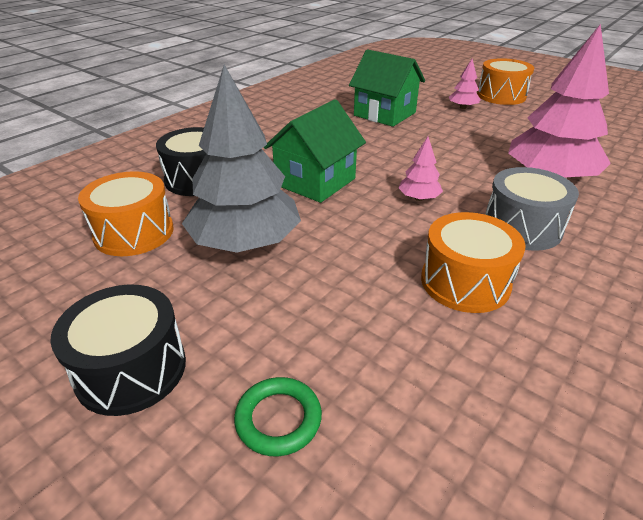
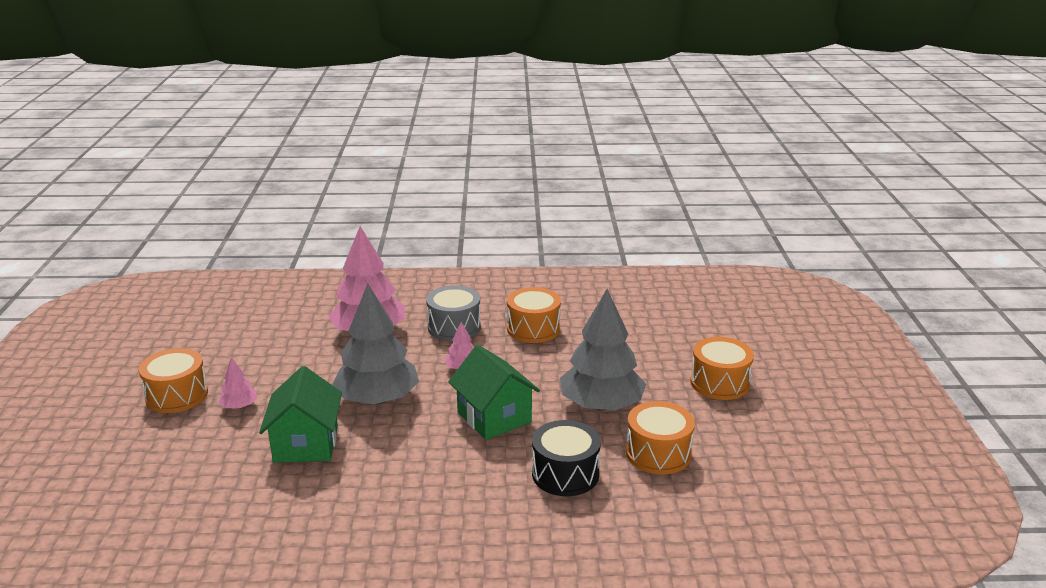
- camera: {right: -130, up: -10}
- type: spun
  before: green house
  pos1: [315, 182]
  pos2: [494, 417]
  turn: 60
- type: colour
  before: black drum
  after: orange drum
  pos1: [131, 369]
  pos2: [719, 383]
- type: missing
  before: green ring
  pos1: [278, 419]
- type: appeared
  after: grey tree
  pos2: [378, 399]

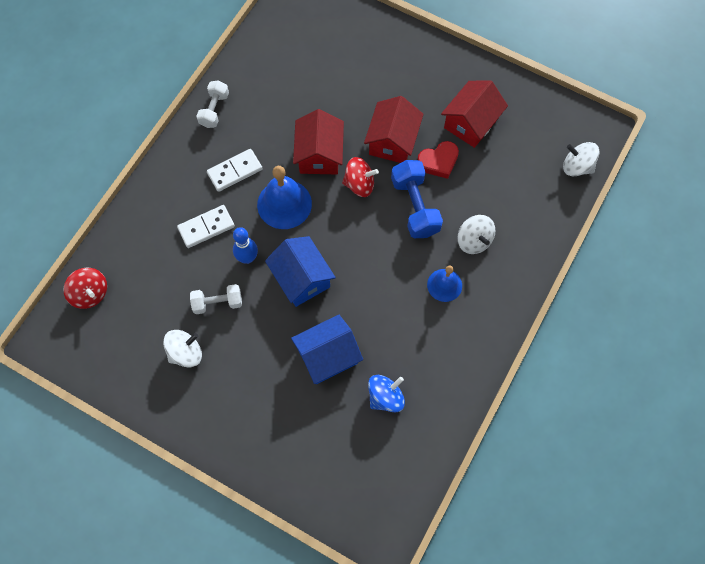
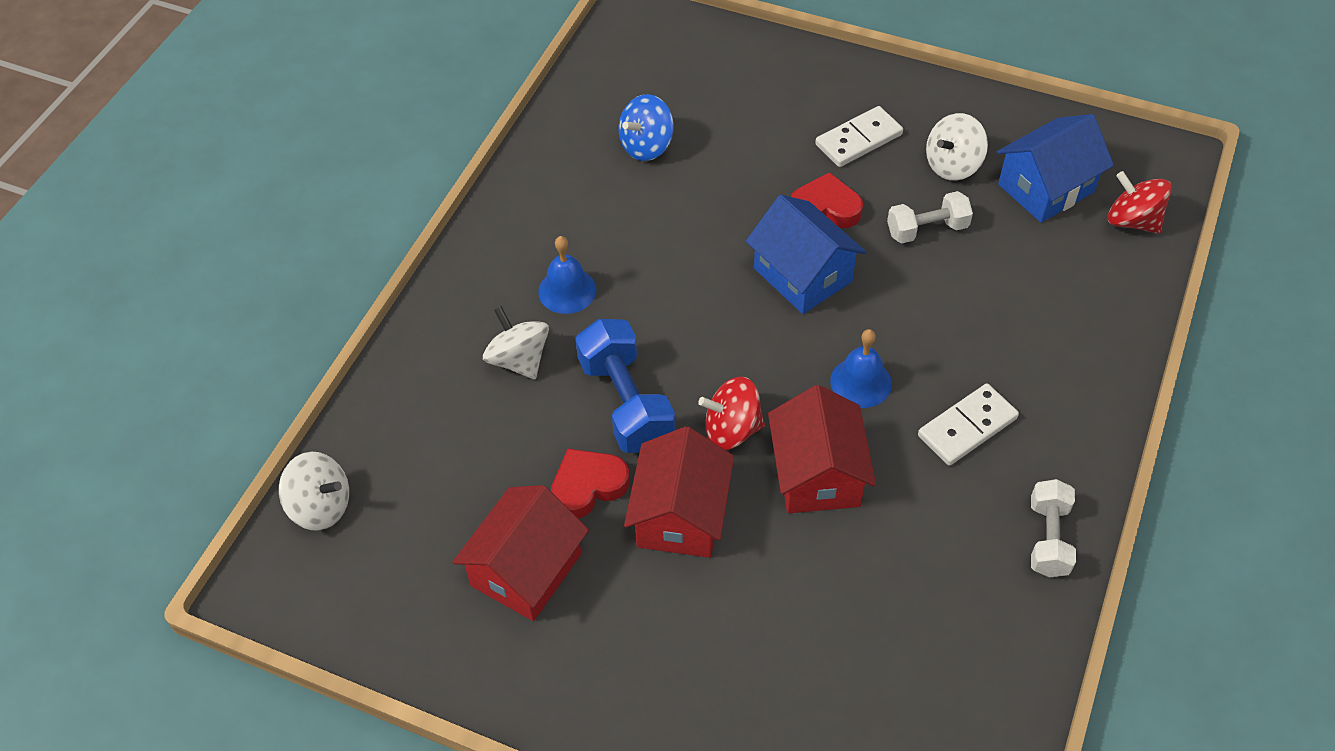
- camera: {right: 175, up: -15}
- type: size
  before: blue bell
  pos1: [284, 204]
  pos2: [861, 382]
  scale: 0.62
- type: relocated
  before: white domino
  pos1: [206, 227]
  pos2: [858, 139]
- type: missing
  before: blue bowling pin
  pos1: [247, 258]
- type: relocated
  before: blue house
  pos1: [327, 356]
  pos2: [1046, 188]
- type: appeared
  after: red heart
  pos2: [825, 208]

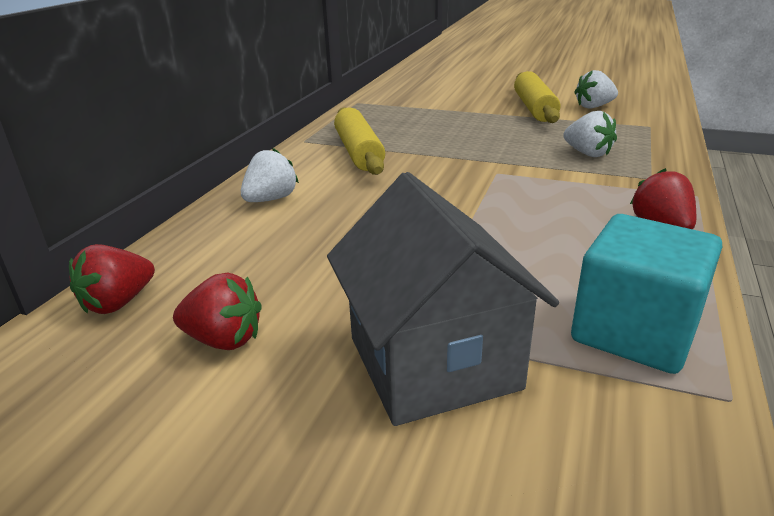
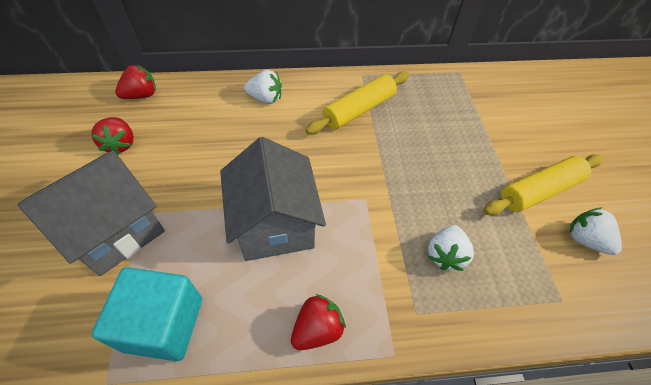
- camera: {right: 60, up: 25}
- type: spun
  before: red strawberry
  pos1: [118, 303]
  pos2: [141, 95]
  turn: 135
- type: appeared
  after: grey house
  pos2: [275, 224]

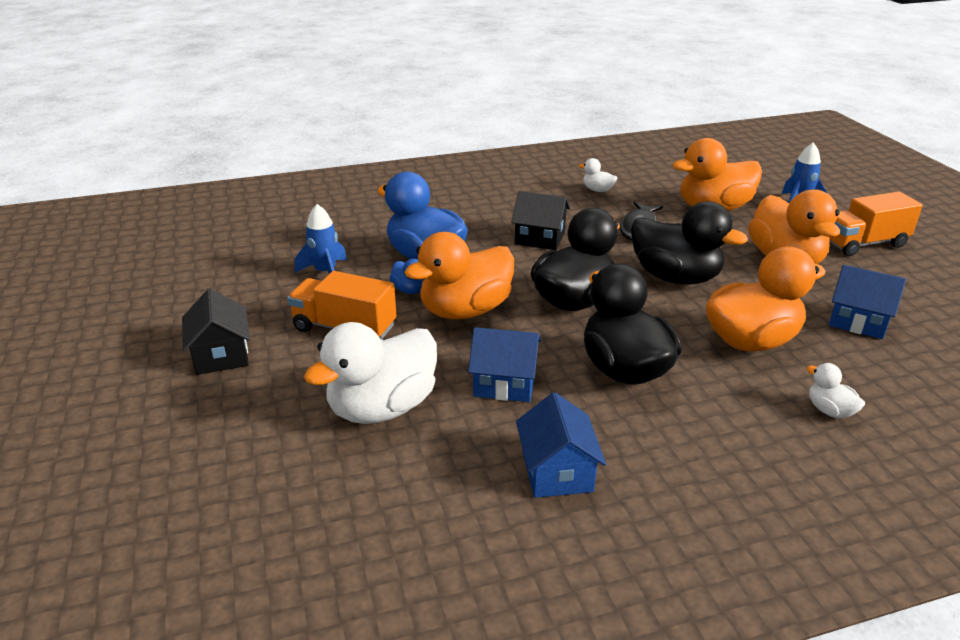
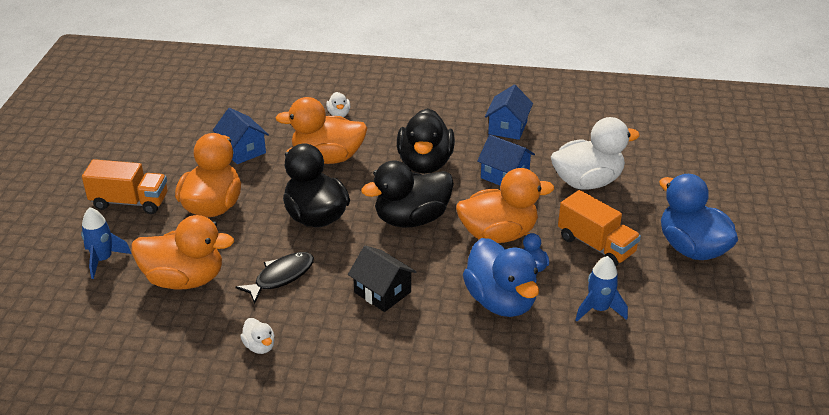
- camera: {right: -155, up: 5}
- type: exchanged
  before: black house
  after: blue duck
  pos1: [221, 355]
  pos2: [691, 248]

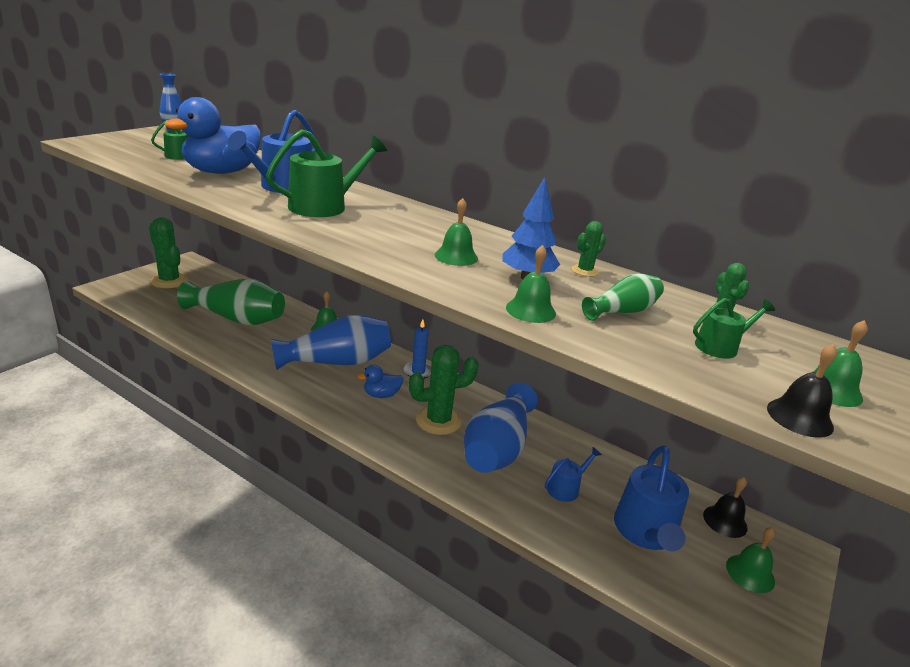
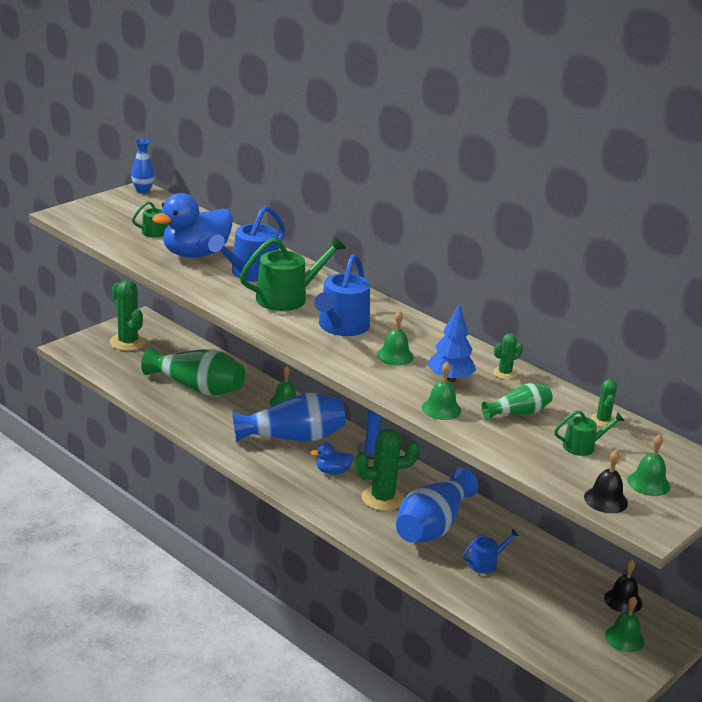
- camera: {right: 10, up: 0}
- type: relocated
  before: blue watering can
  pos1: [646, 532]
  pos2: [341, 327]

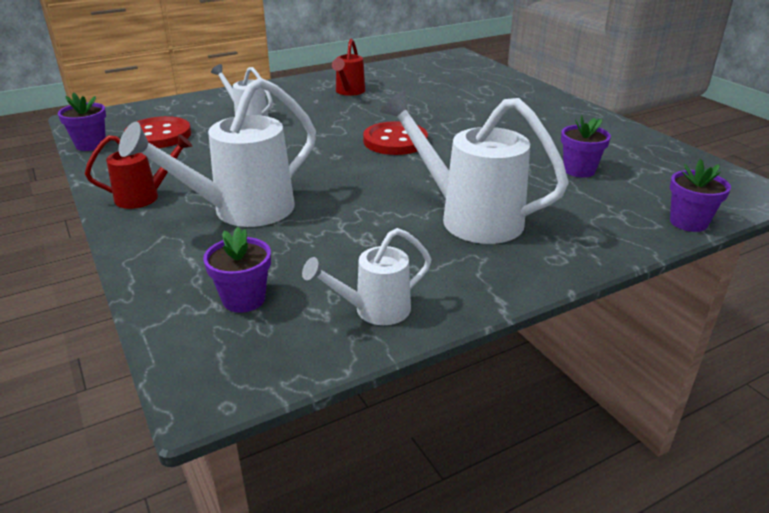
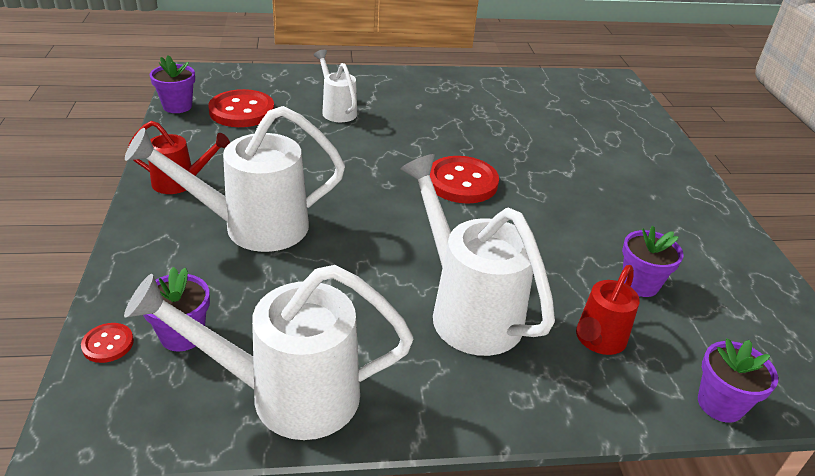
- camera: {right: 20, up: 5}
- type: relocated
  before: red watering can
  pos1: [349, 92]
  pos2: [598, 340]
- type: size
  before: white watering can
  pos1: [374, 310]
  pos2: [288, 395]
  scale: 1.81
- type: appeared
  after: red button
  pos2: [108, 344]

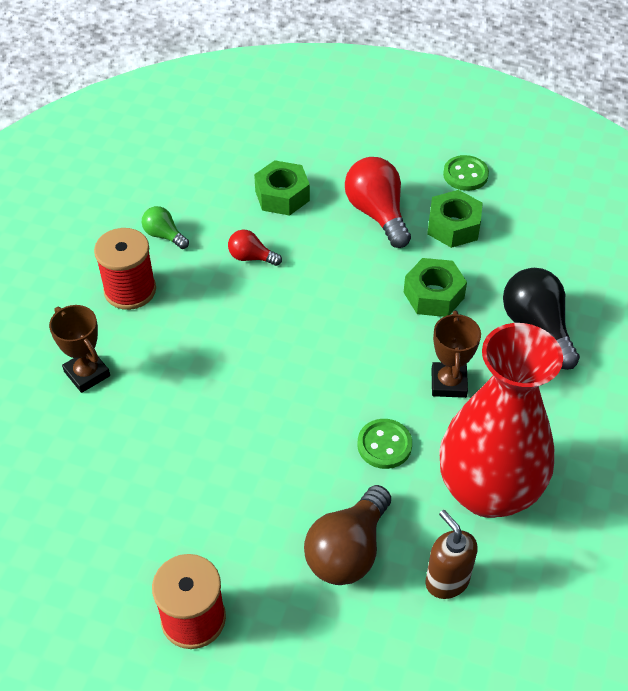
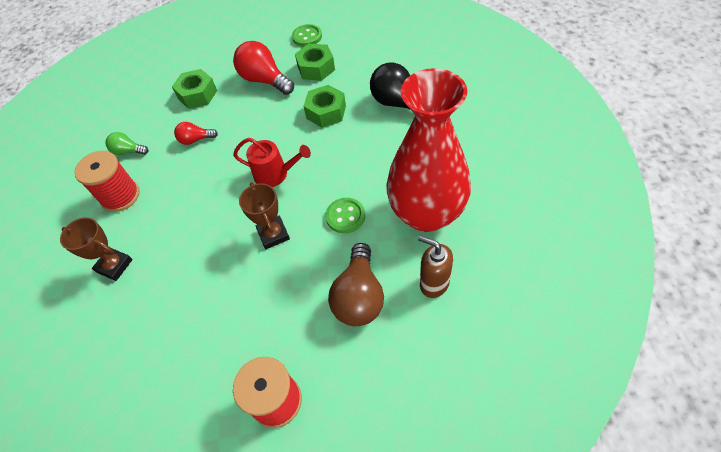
- camera: {right: -20, up: 5}
- type: relocated
  before: brown trophy
  pos1: [448, 383]
  pos2: [273, 234]
- type: appeared
  after: red watering can
  pos2: [275, 174]

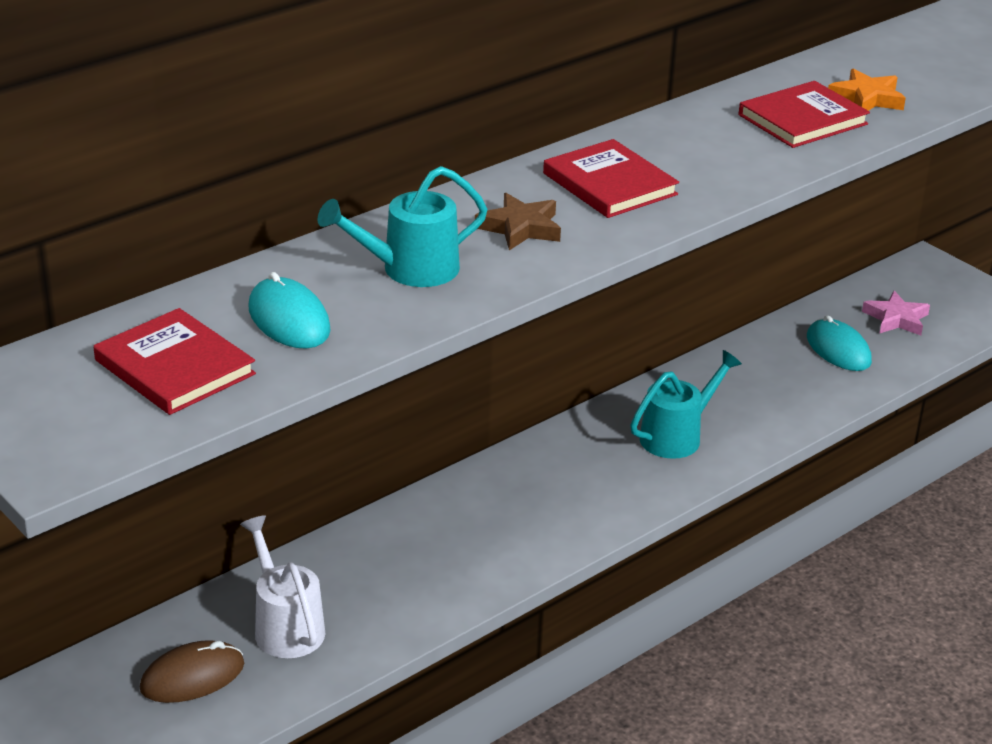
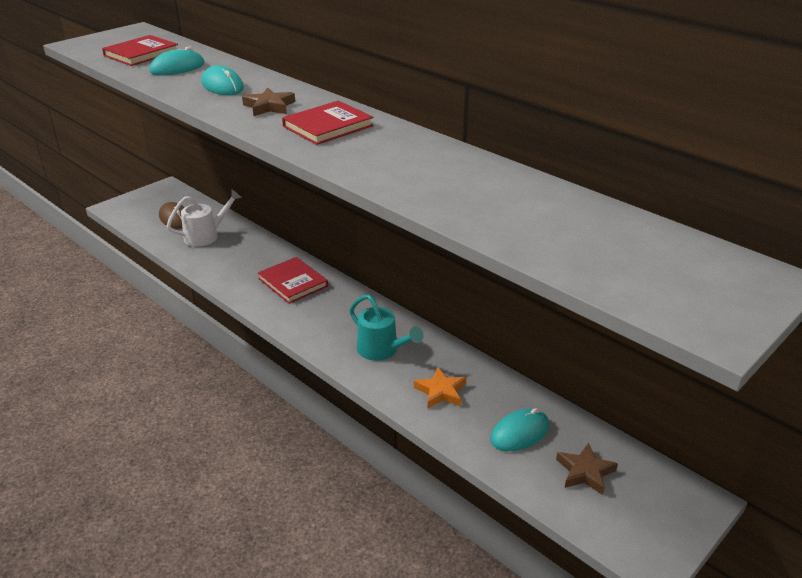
- camera: {right: 85, up: 0}
- type: relocated
  before: orange star
  pos1: [866, 98]
  pos2: [441, 391]
- type: relocated
  before: red book
  pos1: [802, 119]
  pos2: [293, 282]
- type: exchanged
  before: turquoise watering can
  after: turquoise mouse
  pos1: [409, 270]
  pos2: [222, 86]
- type: colour
  before: pink star
  after: brown star
  pos1: [896, 319]
  pos2: [585, 472]

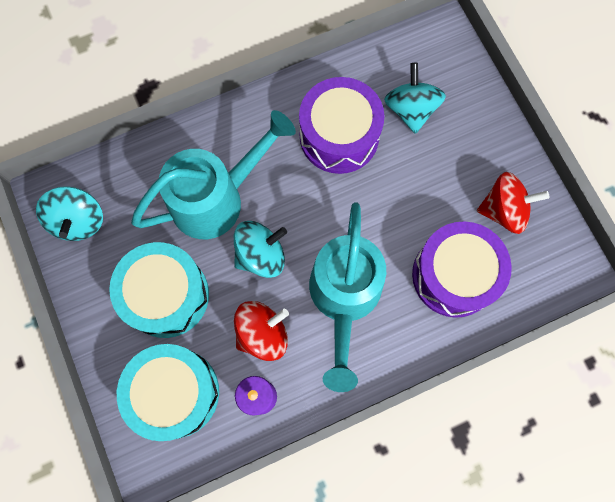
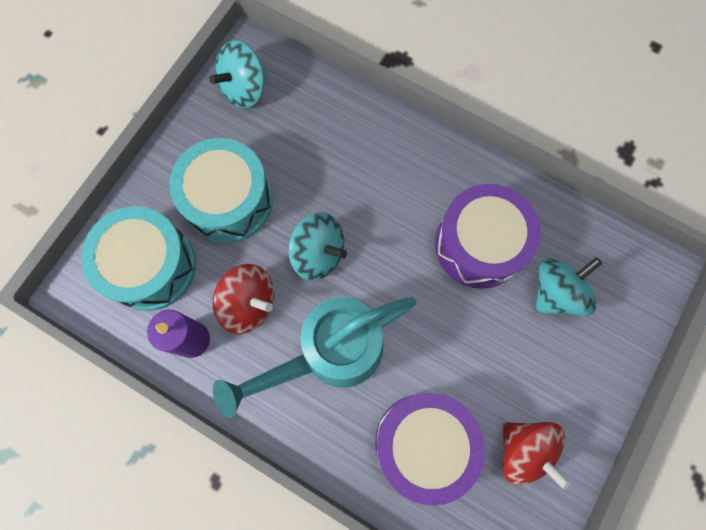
- camera: {right: 55, up: 0}
- type: missing
  before: turquoise watering can
  pos1: [217, 198]

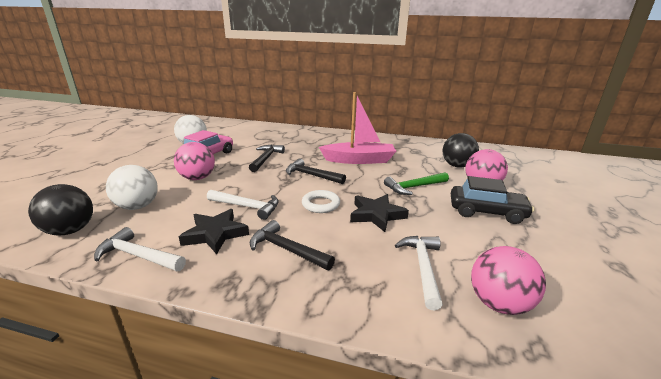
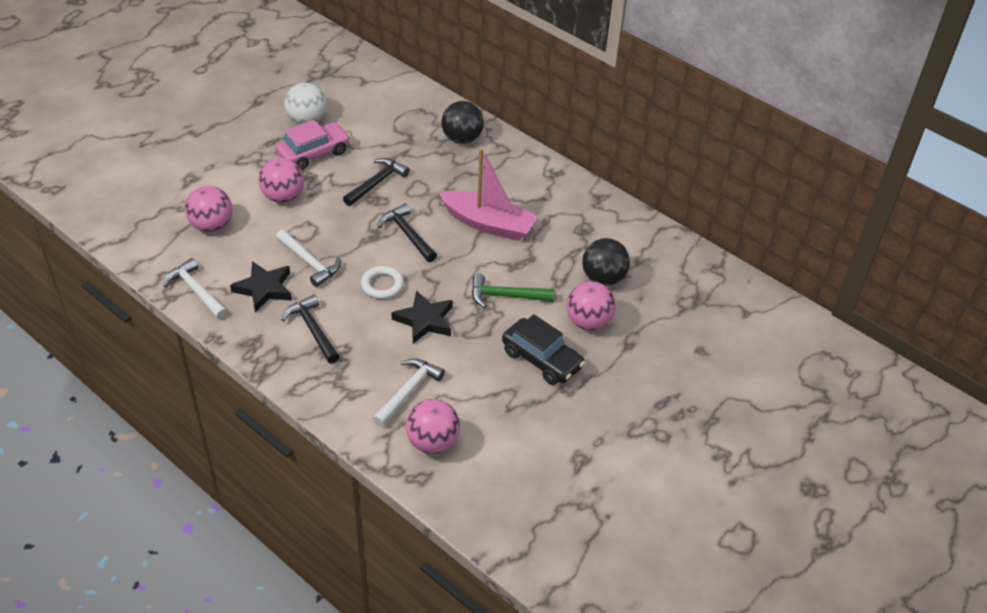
- camera: {right: 25, up: 20}
- type: colour
  before: white ball
  after: pink ball
  pos1: [137, 206]
  pos2: [212, 225]
- type: relocated
  before: black ball
  pos1: [70, 230]
  pos2: [462, 139]

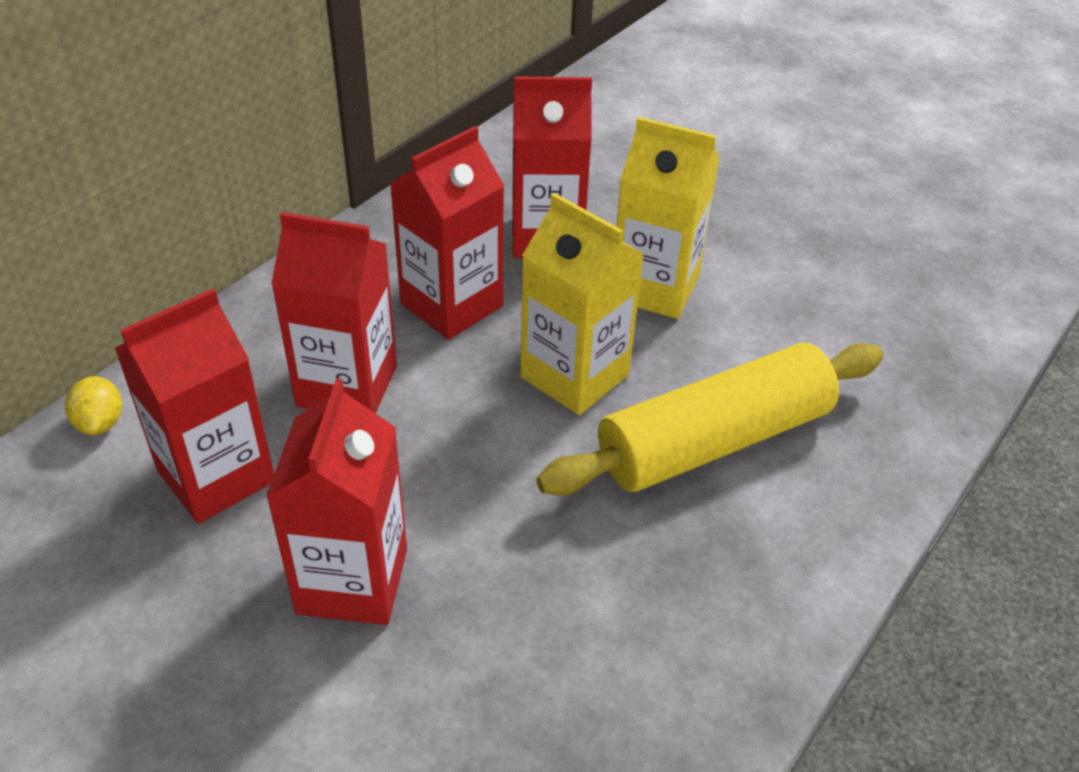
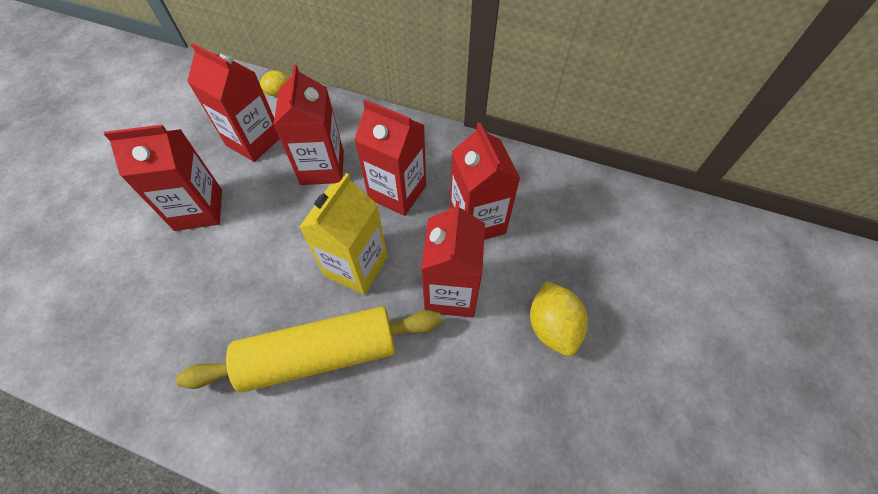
- camera: {right: 75, up: 15}
- type: colour
  before: yellow carton
  after: red carton
  pos1: [654, 288]
  pos2: [451, 292]
- type: spun
  before: yellow rolling pin
  pos1: [713, 440]
  pos2: [320, 354]
  turn: -60
- type: appeared
  after: yellow lemon
  pos2: [552, 327]

